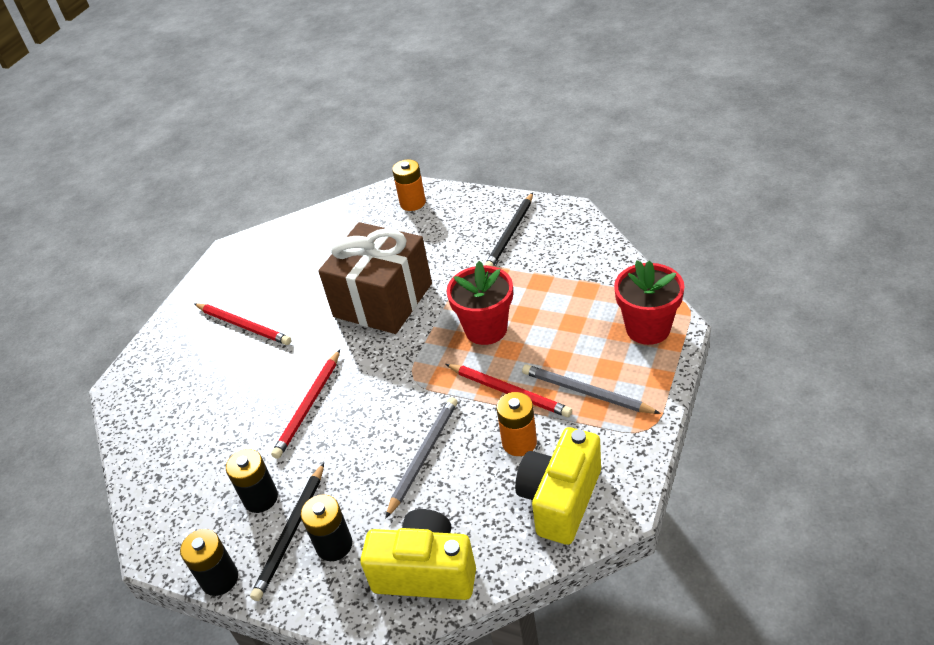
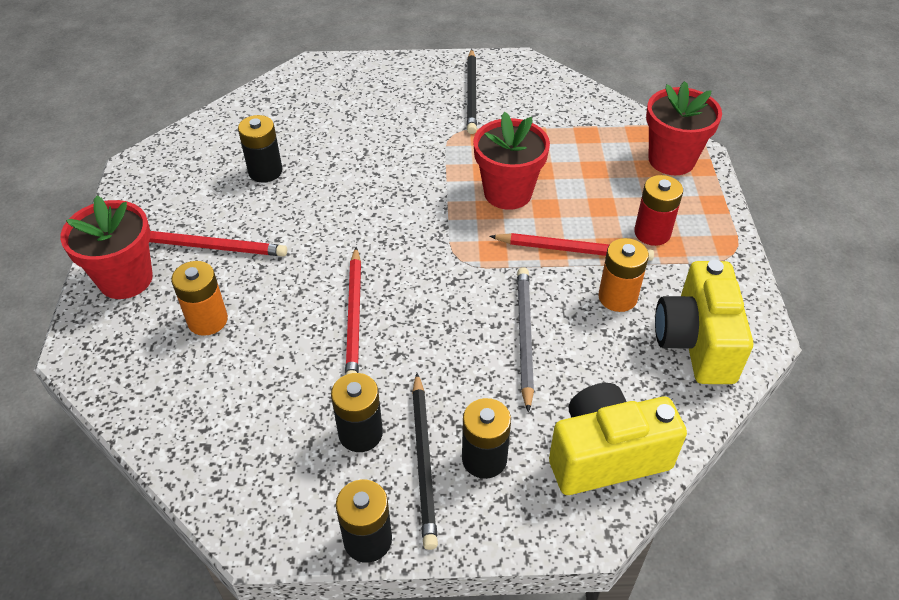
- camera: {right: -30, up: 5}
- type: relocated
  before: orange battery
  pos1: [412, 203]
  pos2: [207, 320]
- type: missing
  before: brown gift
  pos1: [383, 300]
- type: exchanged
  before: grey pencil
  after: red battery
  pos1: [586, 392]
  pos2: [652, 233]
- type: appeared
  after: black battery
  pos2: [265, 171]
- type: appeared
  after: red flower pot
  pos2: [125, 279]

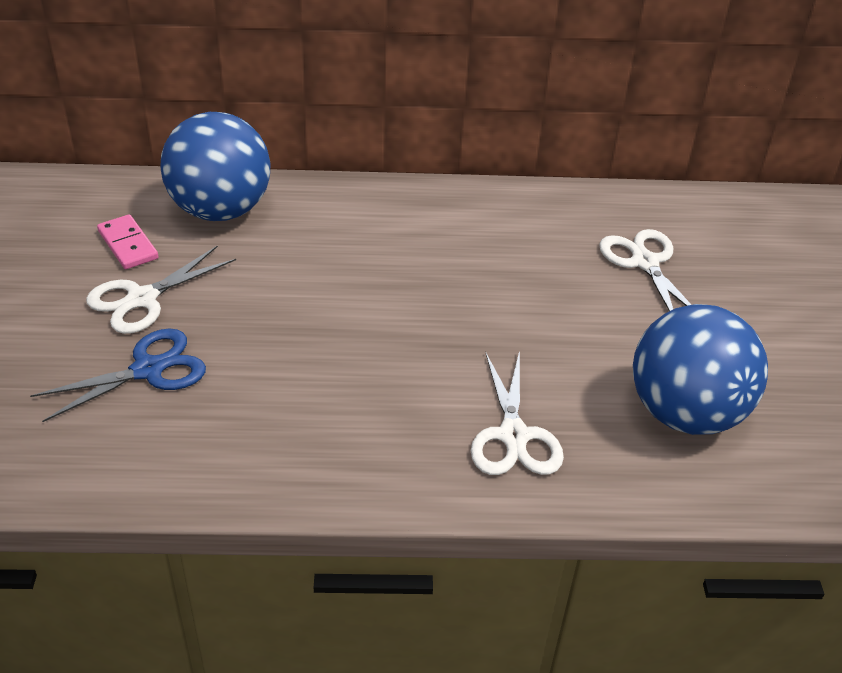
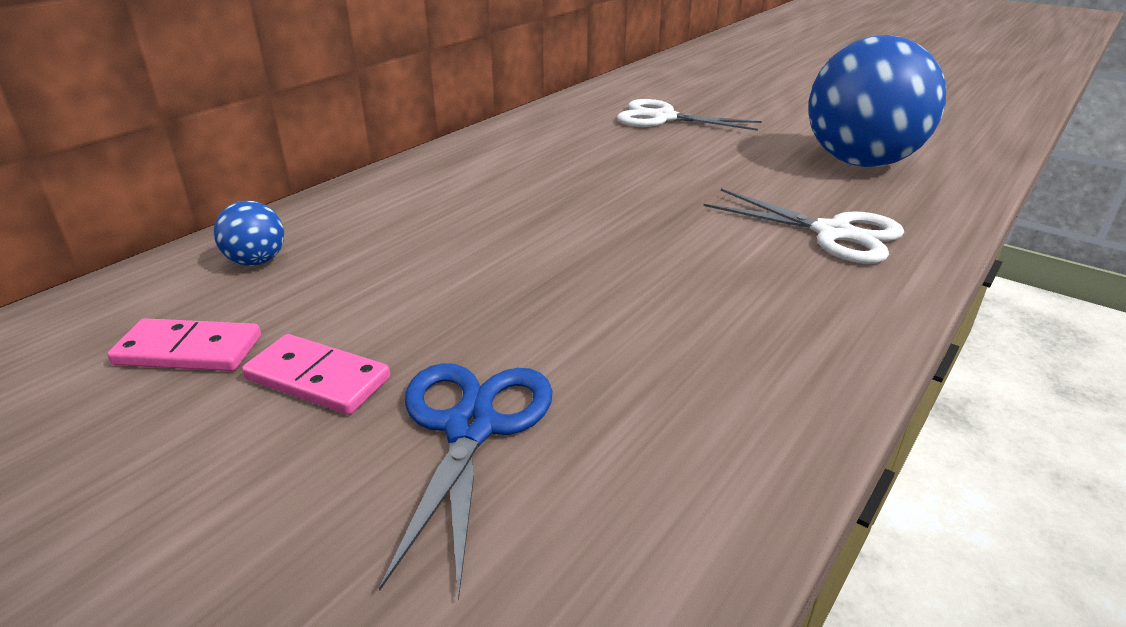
- camera: {right: -50, up: -10}
- type: size
  before: blue ball
  pos1: [220, 210]
  pos2: [257, 261]
  scale: 0.4
- type: exchanged
  before: white scissors
  after: pink domino
  pos1: [142, 299]
  pos2: [318, 378]

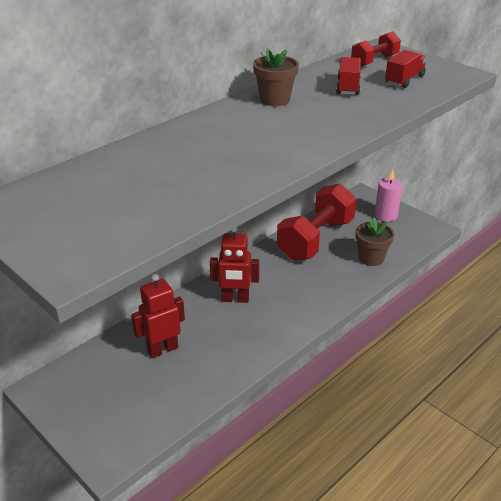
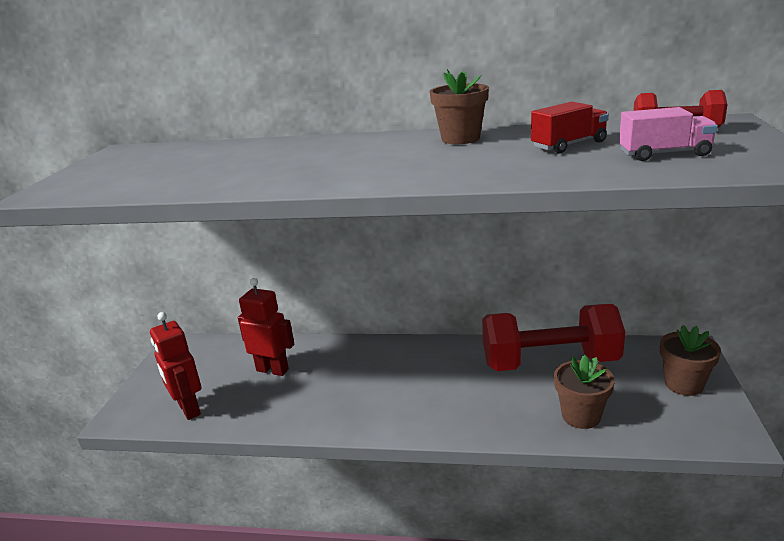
- camera: {right: 55, up: -10}
- type: colour
  before: red truck
  after: pink truck
  pos1: [404, 80]
  pos2: [664, 154]
- type: exchanged
  before: pink candle
  after: brown flower pot
  pos1: [386, 215]
  pos2: [683, 384]
- type: relocated
  before: red robot
  pos1: [235, 299]
  pos2: [188, 409]

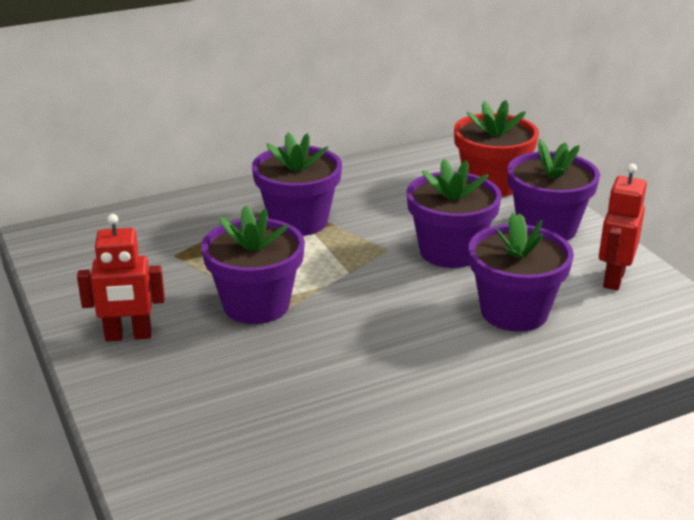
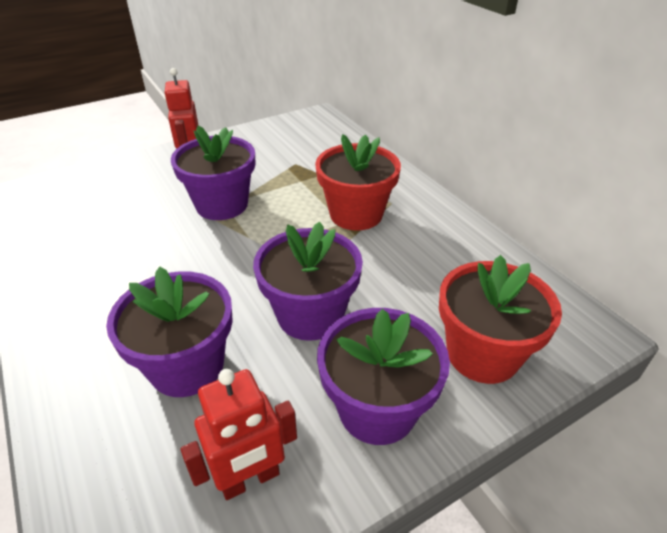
- camera: {right: 85, up: 10}
- type: colour
  before: purple flower pot
  after: red flower pot
  pos1: [298, 221]
  pos2: [356, 214]
- type: spun
  before: red robot
  pos1: [613, 279]
  pos2: [250, 479]
  turn: 135

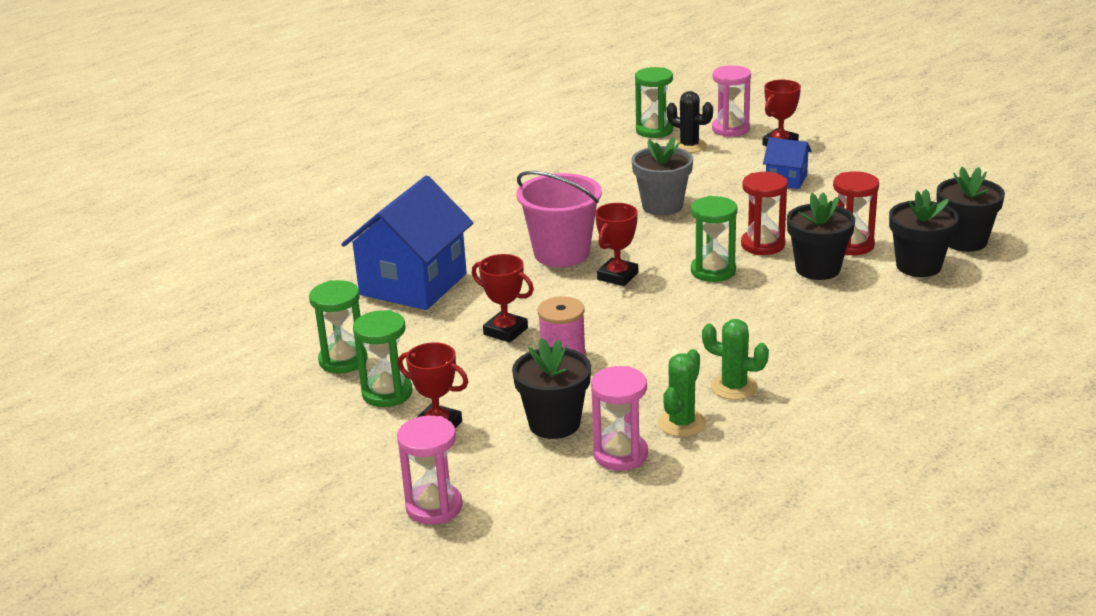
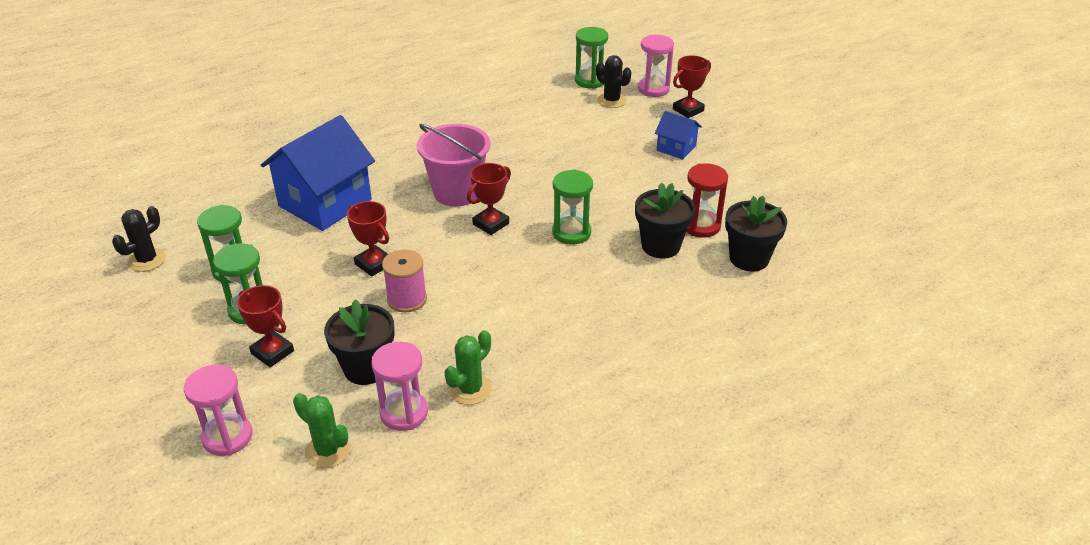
- camera: {right: 10, up: 10}
- type: missing
  before: grey flower pot
  pos1: [662, 206]
- type: missing
  before: black flower pot
  pos1: [964, 241]
- type: missing
  before: red hourglass
  pos1: [763, 245]
- type: relocated
  before: green cactus
  pos1: [734, 387]
  pos2: [328, 451]
- type: appeared
  after: black cactus
  pos2: [147, 260]

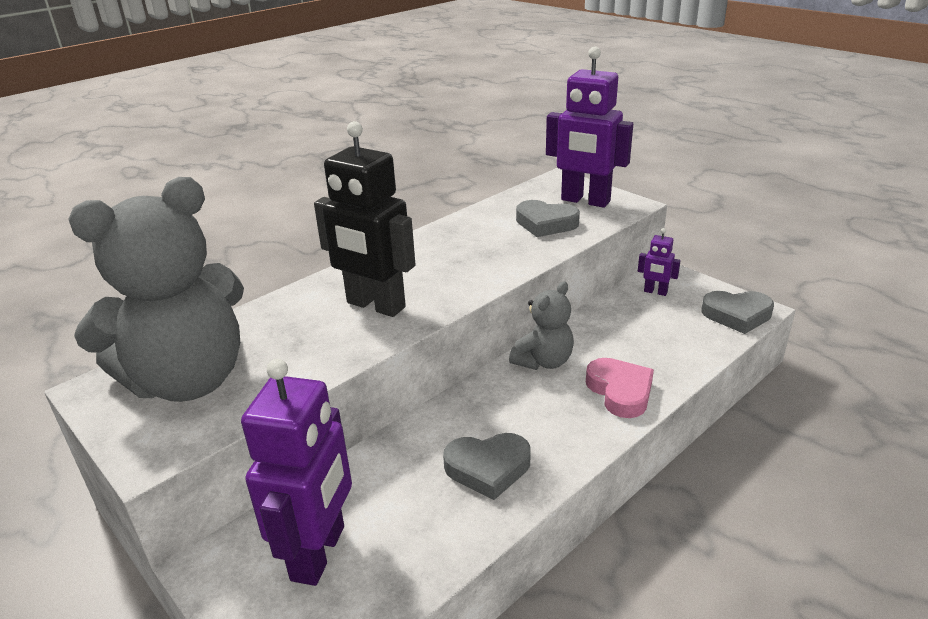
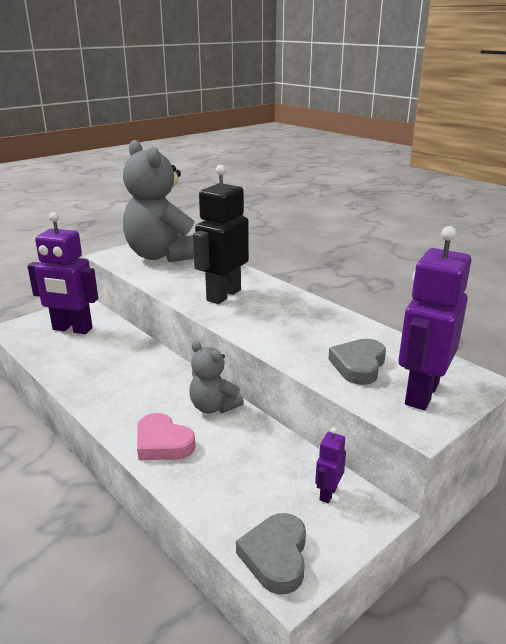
- camera: {right: 90, up: -5}
- type: spun
  before: pink heart
  pos1: [620, 391]
  pos2: [163, 443]
  turn: 60
- type: missing
  before: grey heart
  pos1: [488, 468]

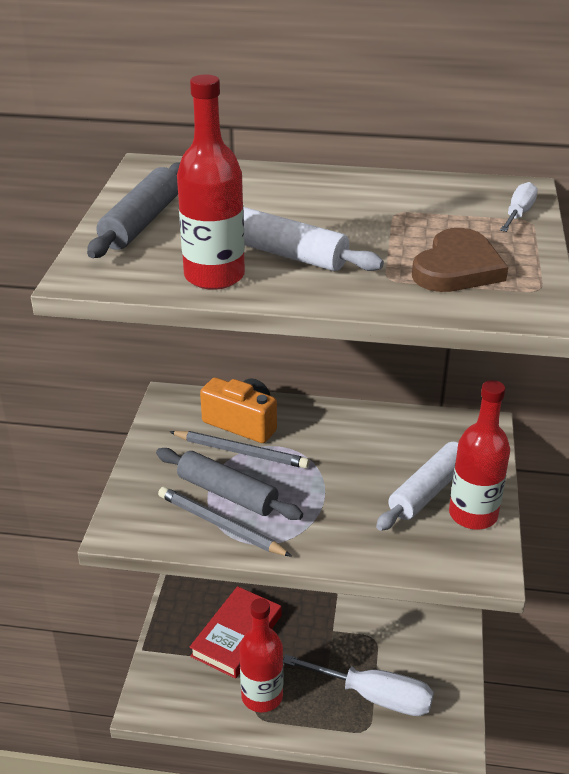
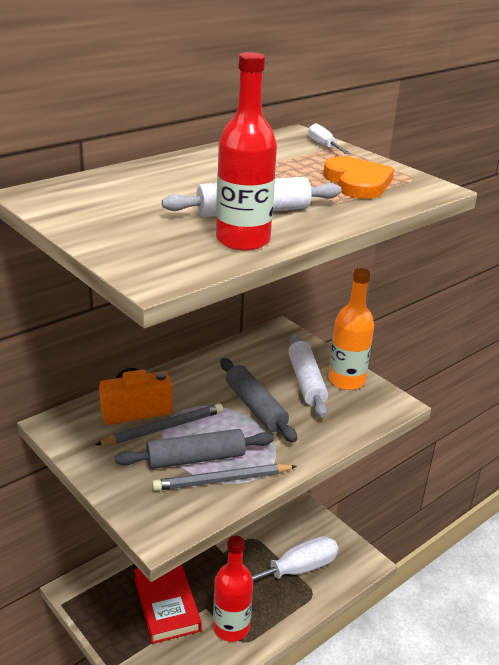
- camera: {right: -50, up: -5}
- type: relocated
  before: grey rolling pin
  pos1: [142, 222]
  pos2: [255, 407]
- type: colour
  before: brown heart
  after: orange heart
  pos1: [457, 268]
  pos2: [357, 182]
- type: colour
  before: red bottle
  after: orange bottle
  pos1: [473, 514]
  pos2: [346, 380]

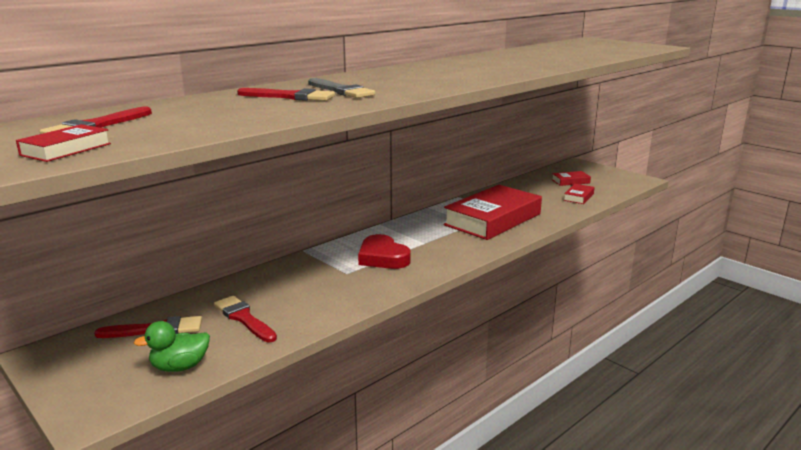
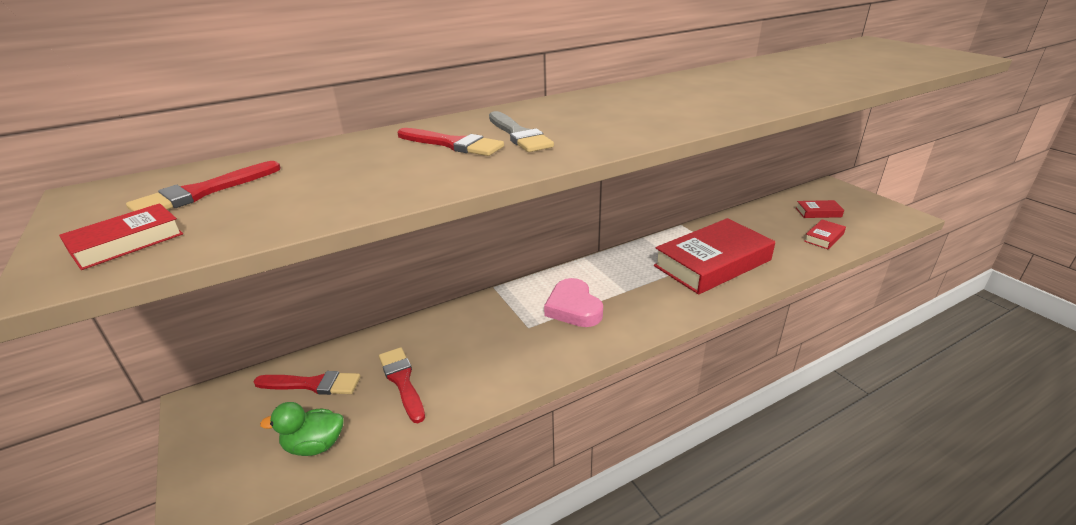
- camera: {right: 15, up: 10}
- type: colour
  before: red heart
  after: pink heart
  pos1: [382, 257]
  pos2: [573, 308]

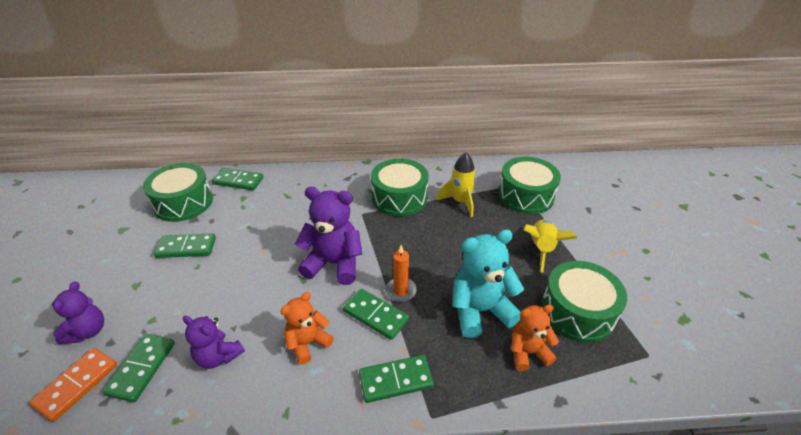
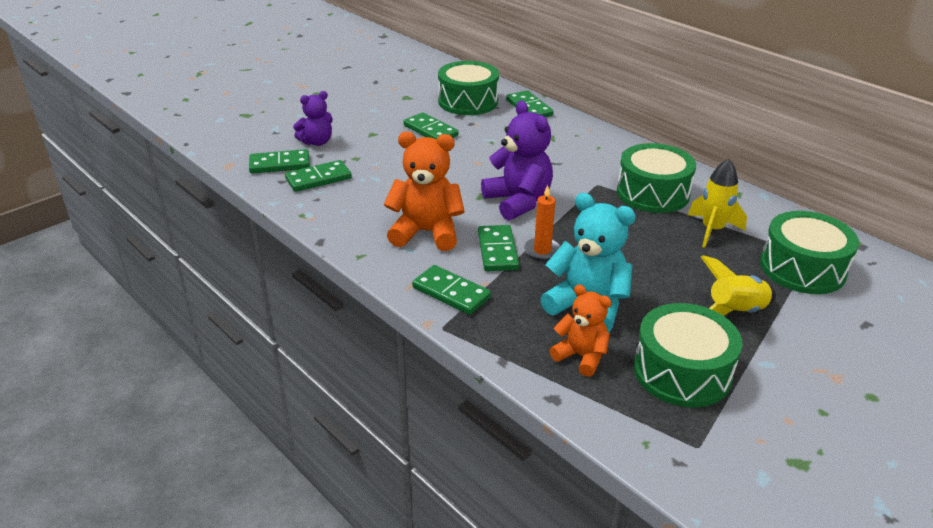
- camera: {right: 50, up: -5}
- type: size
  before: orange teddy bear
  pos1: [308, 343]
  pos2: [426, 232]
  scale: 1.62
- type: missing
  before: purple teddy bear
  pos1: [218, 356]
- type: colour
  before: orange domino
  after: green domino
  pos1: [76, 385]
  pos2: [280, 164]

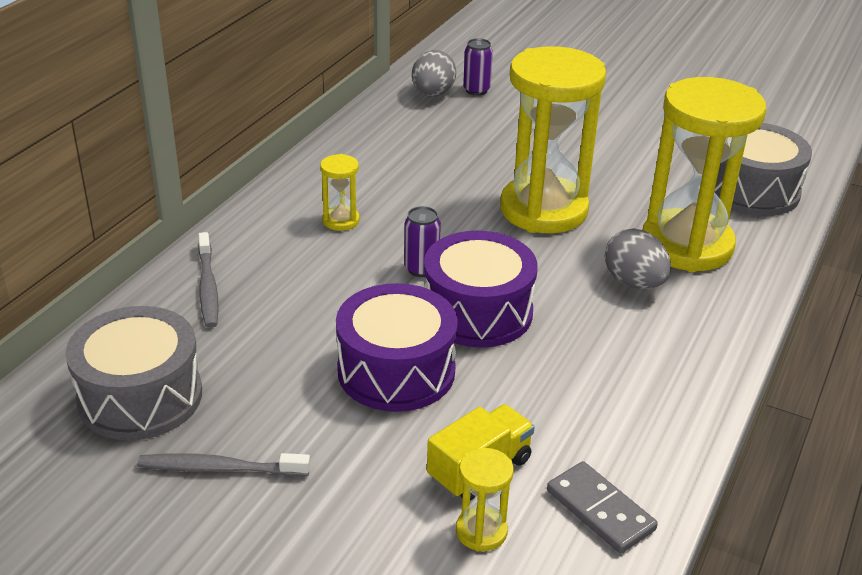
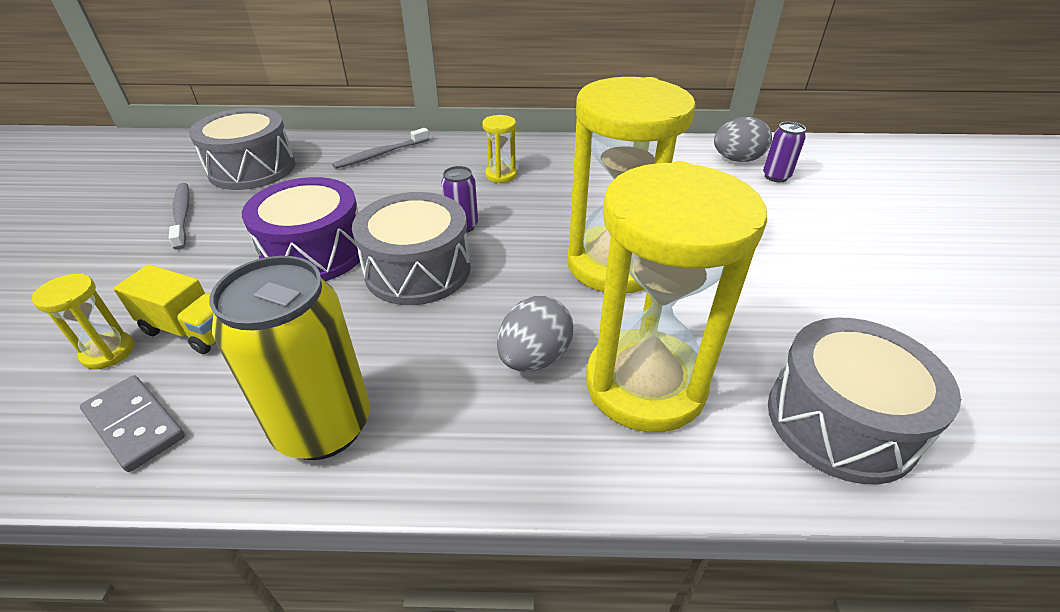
- camera: {right: 65, up: 5}
- type: colour
  before: purple drum
  after: grey drum
  pos1: [477, 312]
  pos2: [418, 270]
- type: spun
  before: grey domino
  pos1: [600, 510]
  pos2: [135, 424]
  turn: -75
- type: appeared
  after: yellow can
  pos2: [323, 426]

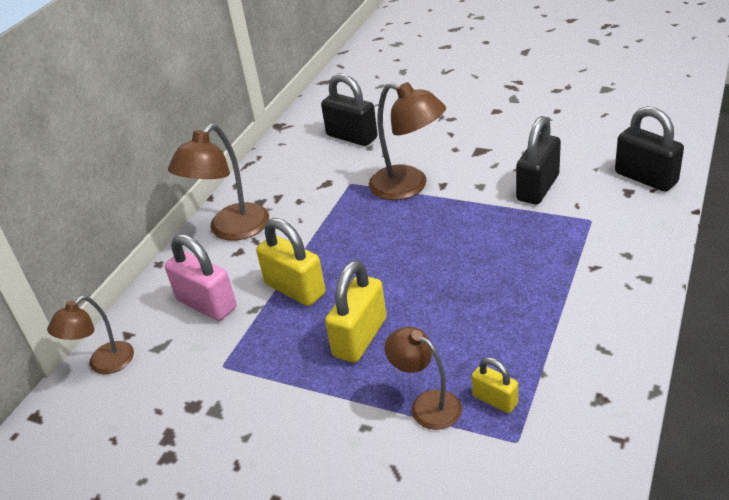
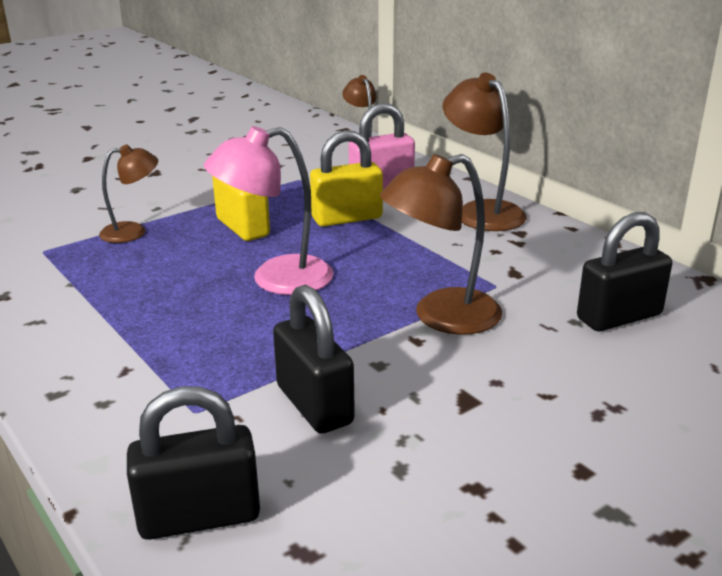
- camera: {right: 115, up: -10}
- type: missing
  before: yellow padlock
  pos1: [495, 400]
- type: appeared
  after: pink lamp
  pos2: [276, 279]

